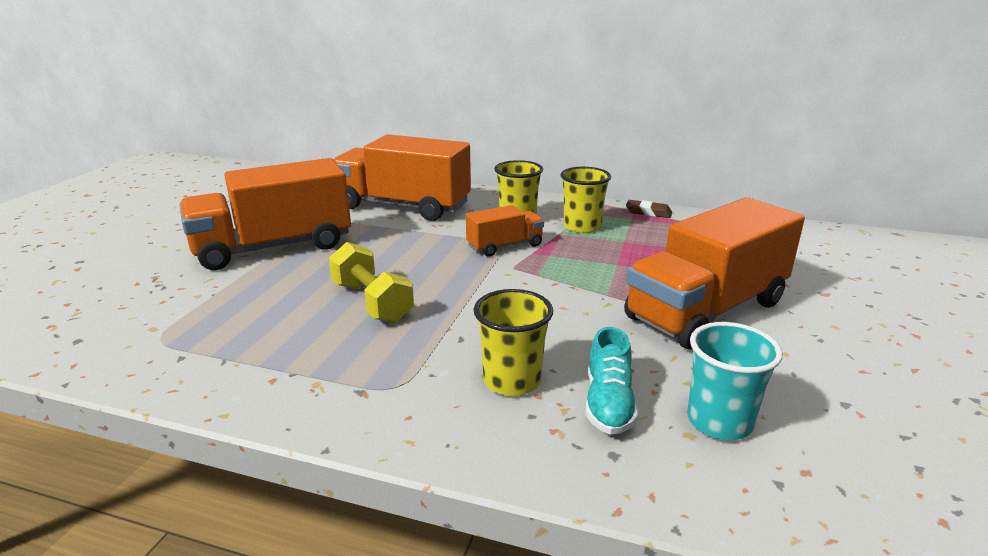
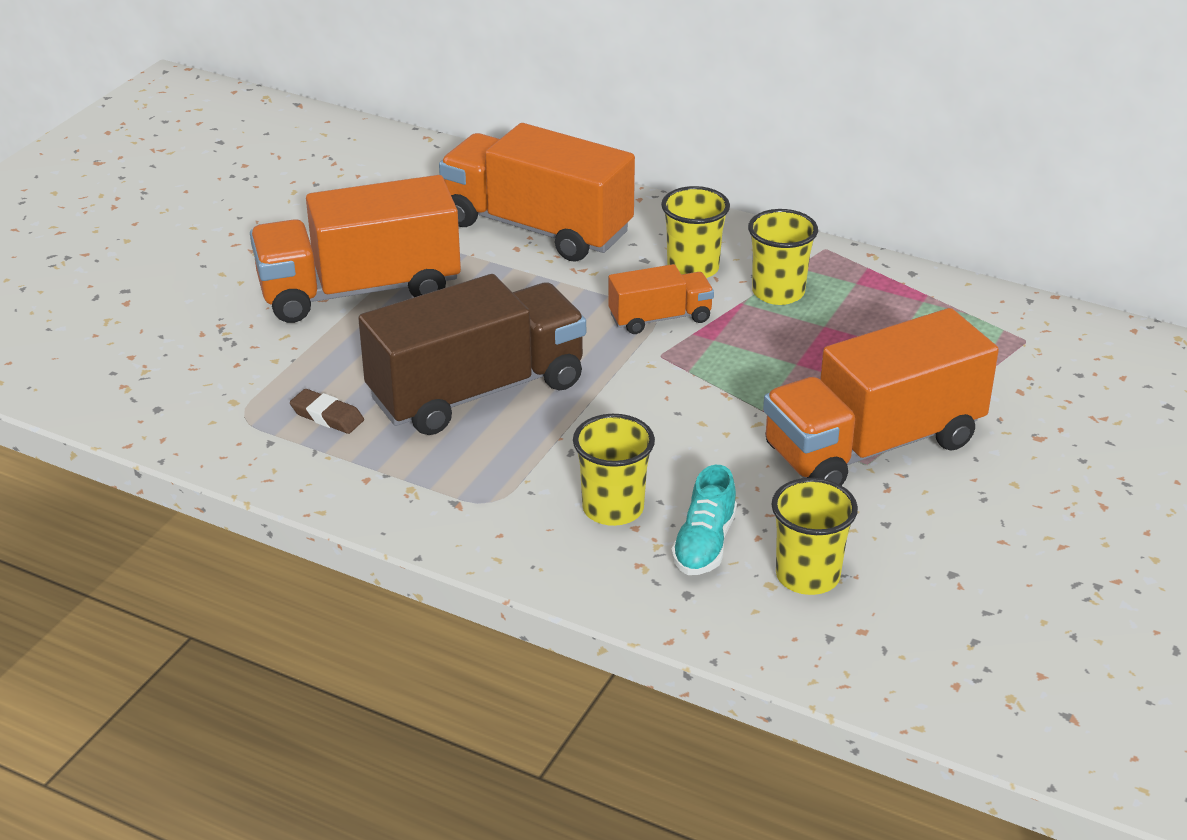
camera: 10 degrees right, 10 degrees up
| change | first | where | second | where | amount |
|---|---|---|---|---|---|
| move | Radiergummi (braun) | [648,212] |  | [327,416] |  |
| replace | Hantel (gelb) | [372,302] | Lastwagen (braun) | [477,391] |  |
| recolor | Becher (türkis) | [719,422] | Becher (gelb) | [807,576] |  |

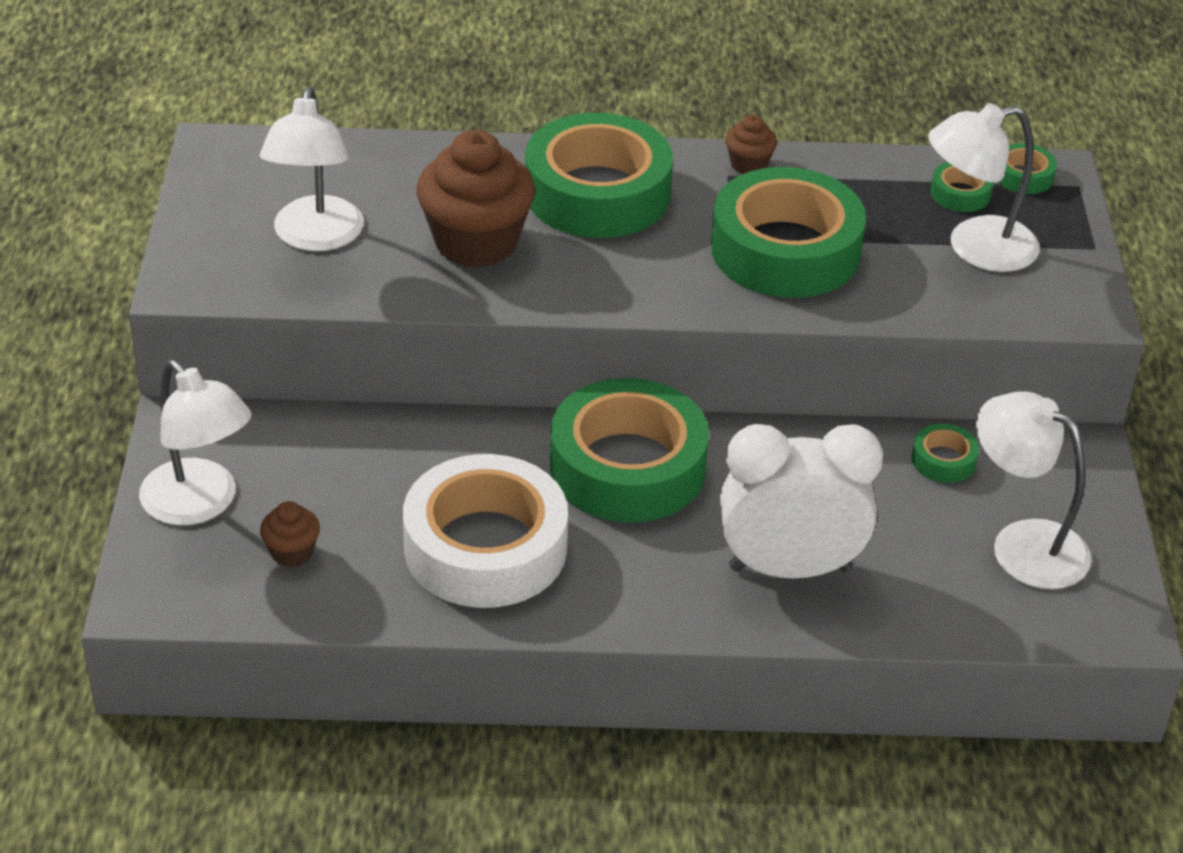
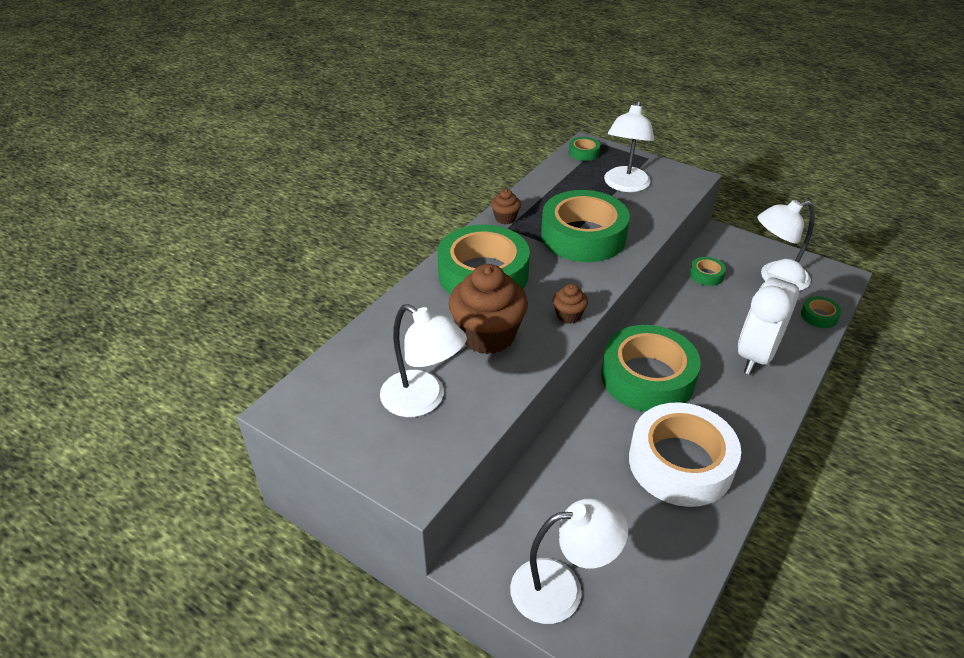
camera: 55 degrees left, 0 degrees up
| change | first | where | second | where | amount |
|---|---|---|---|---|---|
| move | Muffin (braun) | [292,552] |  | [568,315] |  |
| move | Klebeband (grün) | [960,194] |  | [819,316] |  |

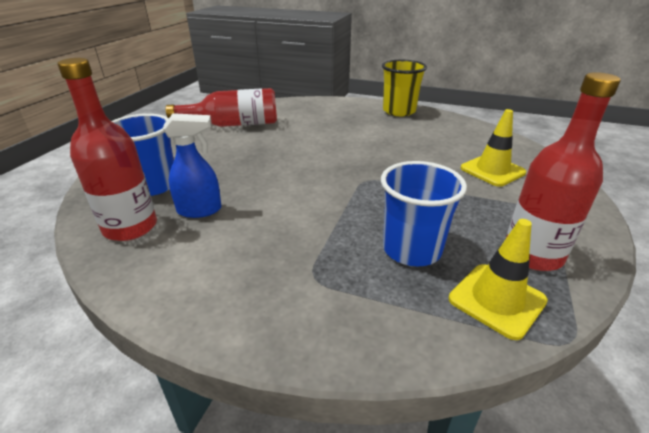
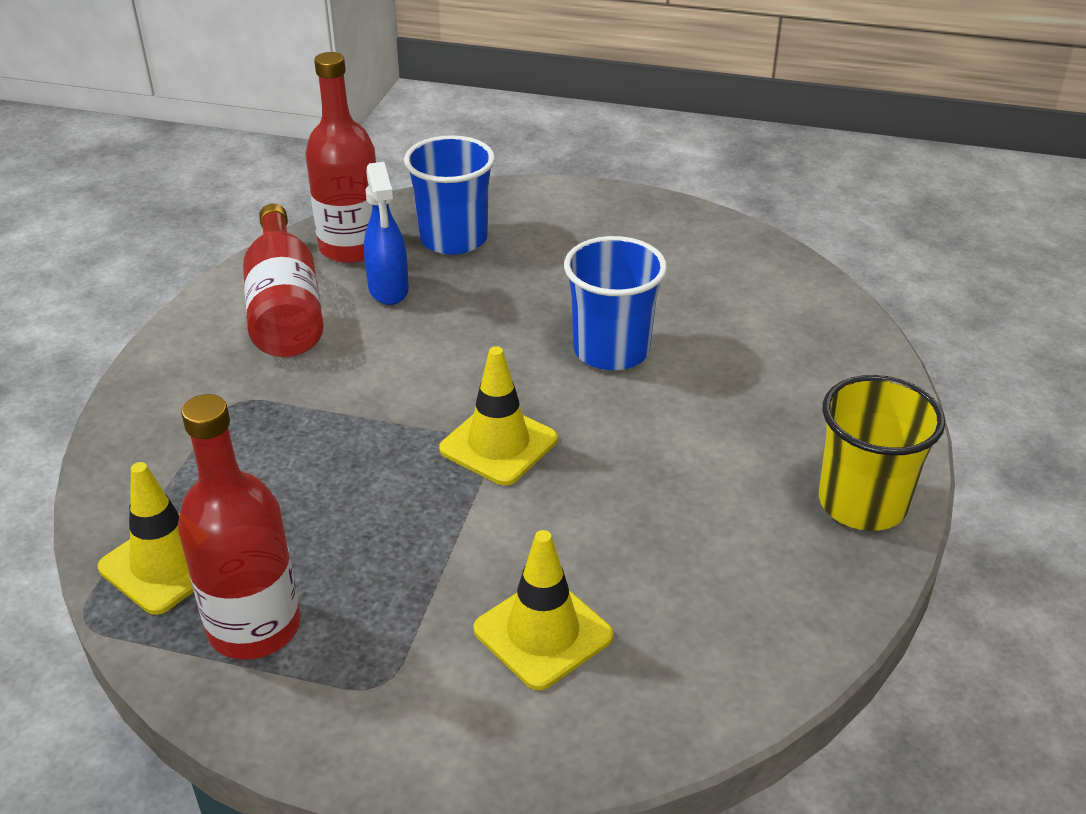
camera: 85 degrees right, 5 degrees up
| change | first | where | second | where | amount |
|---|---|---|---|---|---|
| move | Flasche (rot) | [234,124] |  | [285,307] |  |
| insert |  |  | Leitkegel (gelb) | [498,444] |  |
| move | Becher (blau) | [411,249] |  | [611,350] |  |

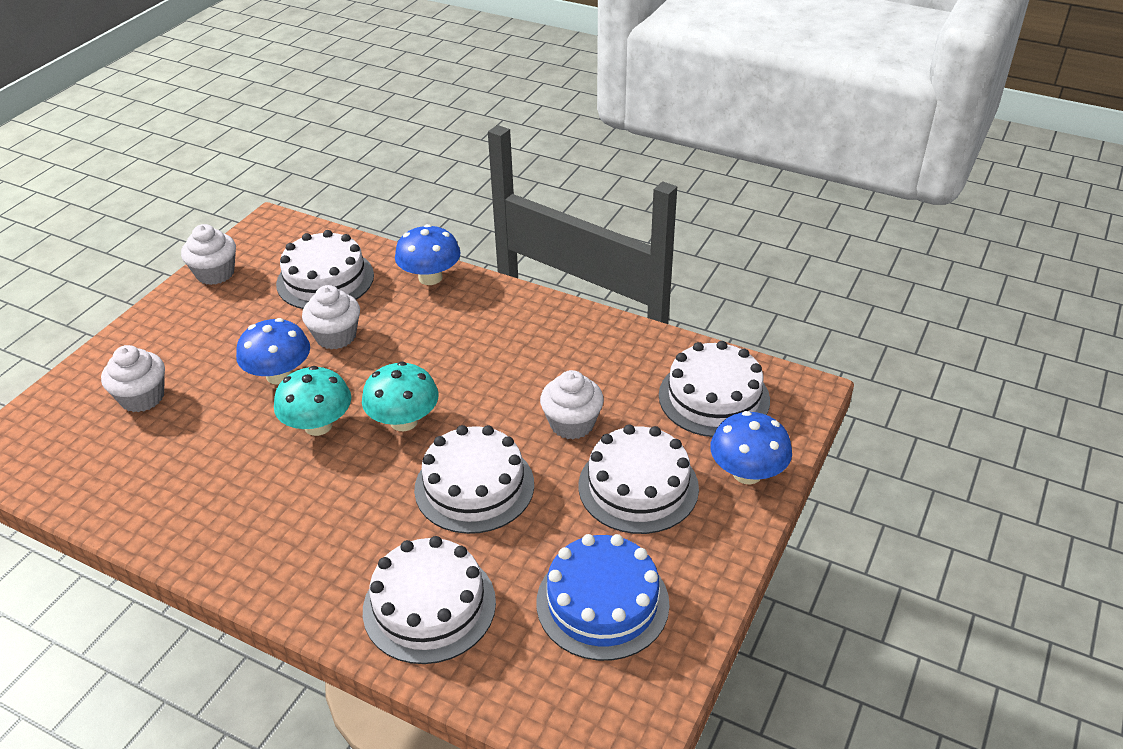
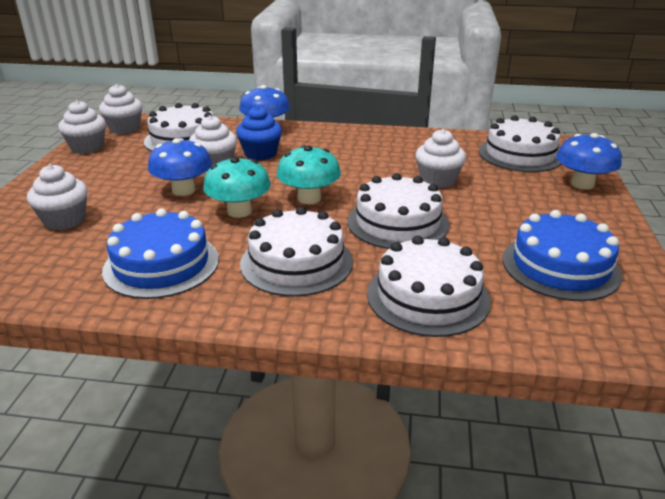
camera: 20 degrees left, 10 degrees down
| change | first | where | second | where | amount |
|---|---|---|---|---|---|
| insert |  |  | Muffin (weiß) | [125,128] |  |
| insert |  |  | Kuchen (blau) | [161,264] |  |
| insert |  |  | Muffin (blau) | [260,154] |  |
| move | Kuchen (weiß) | [638,486] |  | [296,262] |  |

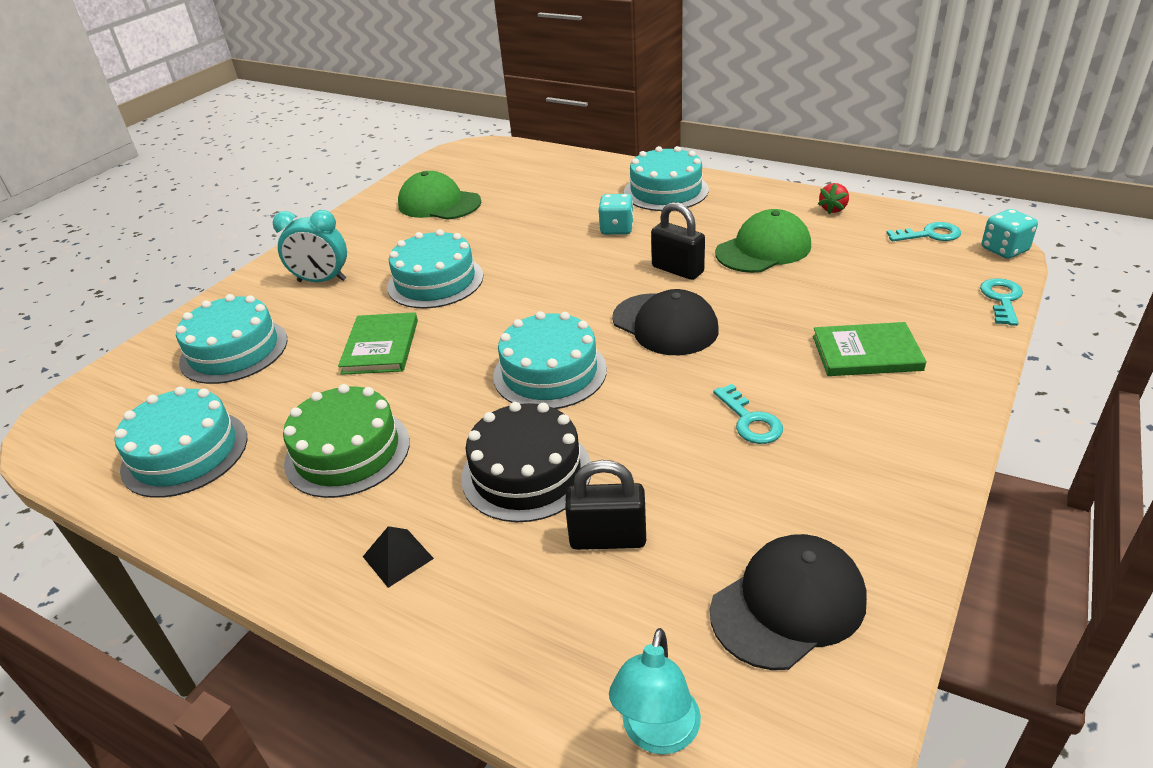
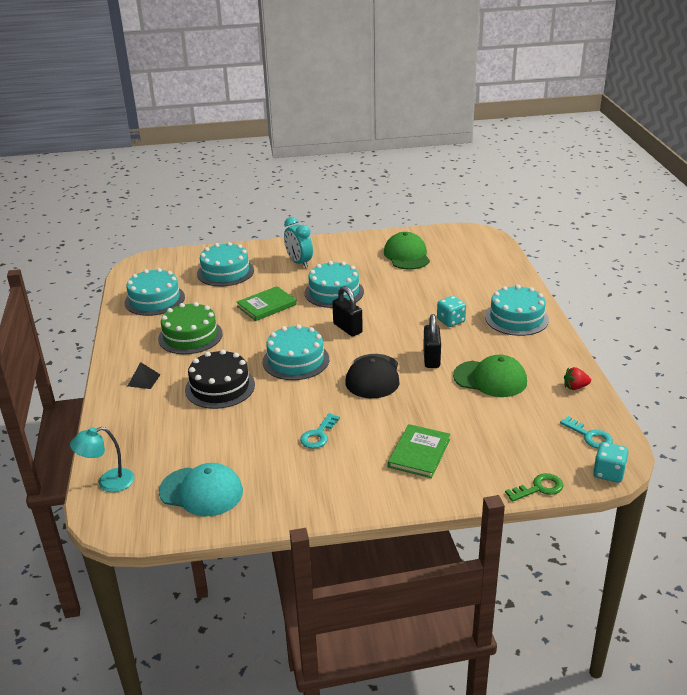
camera: 50 degrees right, 5 degrees down
| change | first | where | second | where | amount |
|---|---|---|---|---|---|
| recolor | Kappe (schwarz) | [788,604] | Kappe (türkis) | [201,491] |  |
| move | Vorhängeschloss (schwarz) | [608,538] |  | [347,328] |  |
| rotate | Buch (grün) | [866,353] |  | [419,453] | 60 degrees clockwise |
| recolor | Schlüssel (türkis) | [1002,299] | Schlüssel (grün) | [539,488] |  |

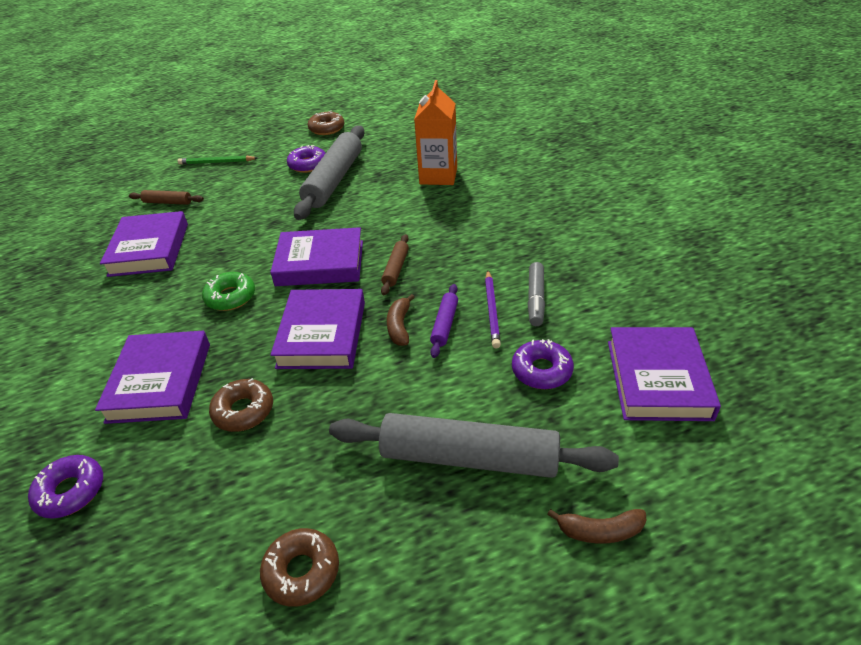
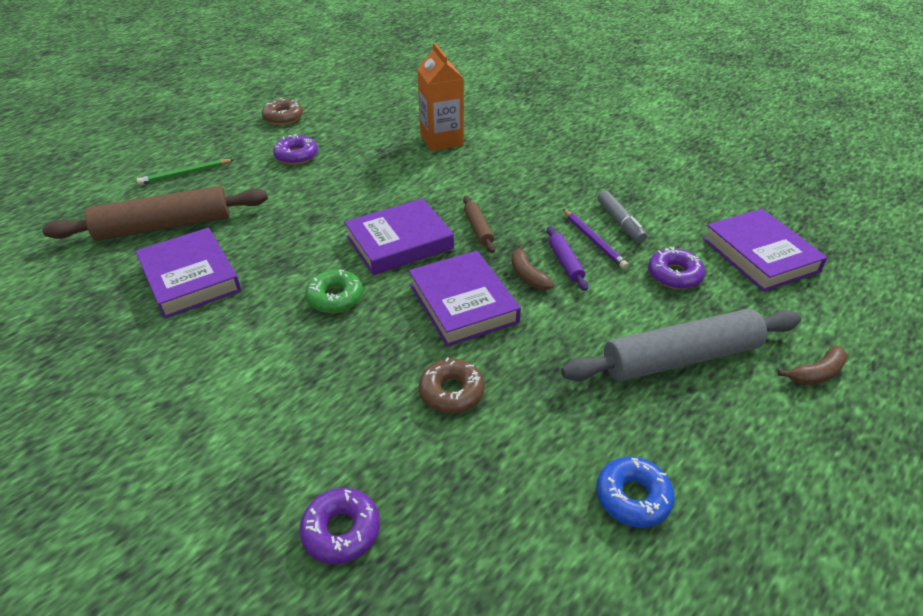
camera: 30 degrees left, 0 degrees up
| change | first | where | second | where | amount |
|---|---|---|---|---|---|
| resize | Nudelholz (braun) | [168,202] |  | [164,226] | x2.21 |
| recolor | Donut (braun) | [302,571] | Donut (blau) | [633,497] |  |
| delete | Buch (lila) | [160,382] |  |  |  |
| delete | Nudelholz (grau) | [334,180] |  |  |  |

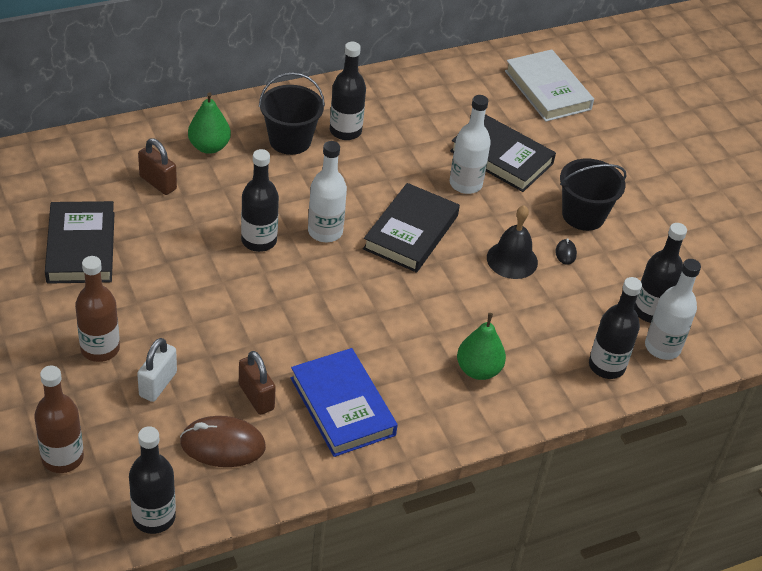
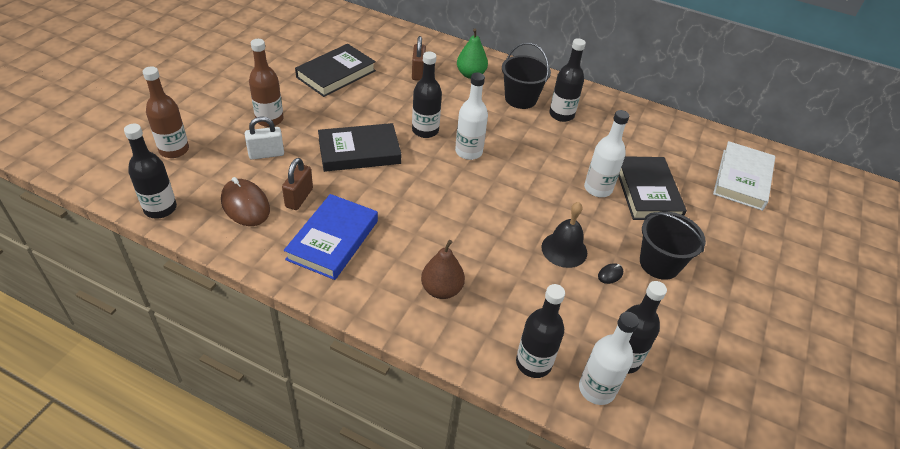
camera: 50 degrees right, 0 degrees up
| change | first | where | second | where | amount |
|---|---|---|---|---|---|
| move | Buch (schwarz) | [411,232] |  | [359,152] |  |
| recolor | Birne (grün) | [478,370] | Birne (braun) | [441,290] |  |

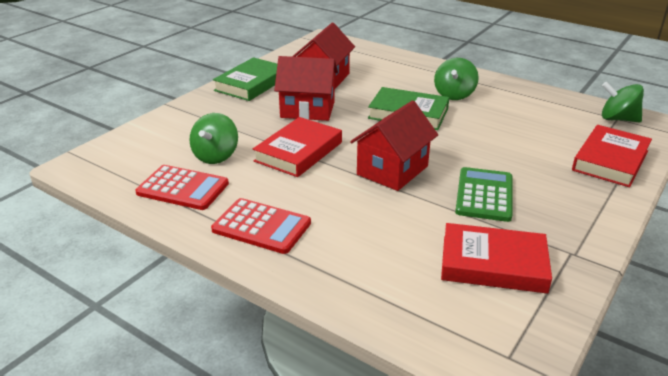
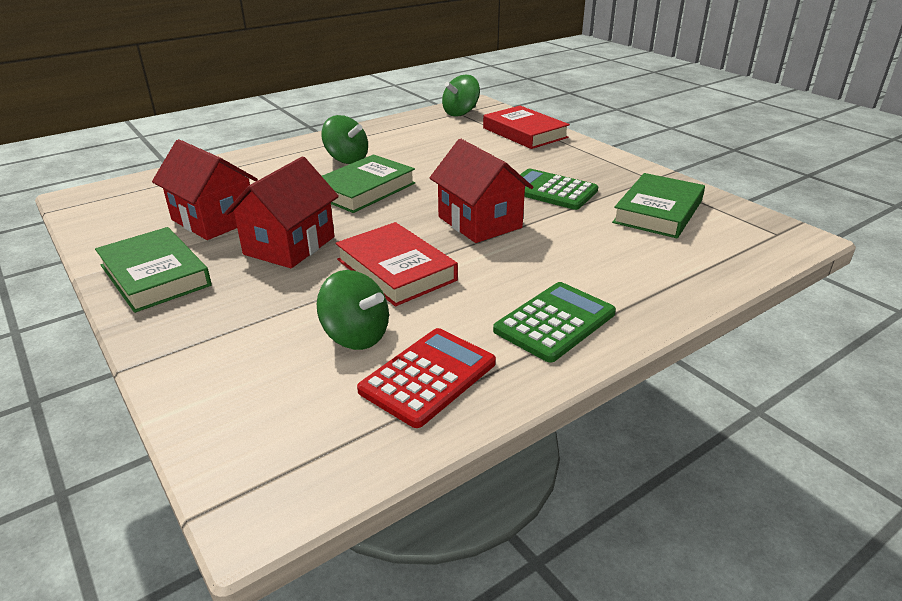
camera: 70 degrees left, 0 degrees up
| change | first | where | second | where | amount |
|---|---|---|---|---|---|
| recolor | Taschenrechner (rot) | [261,226] | Taschenrechner (grün) | [555,322] |  |
| recolor | Buch (rot) | [493,264] | Buch (grün) | [658,211] |  |

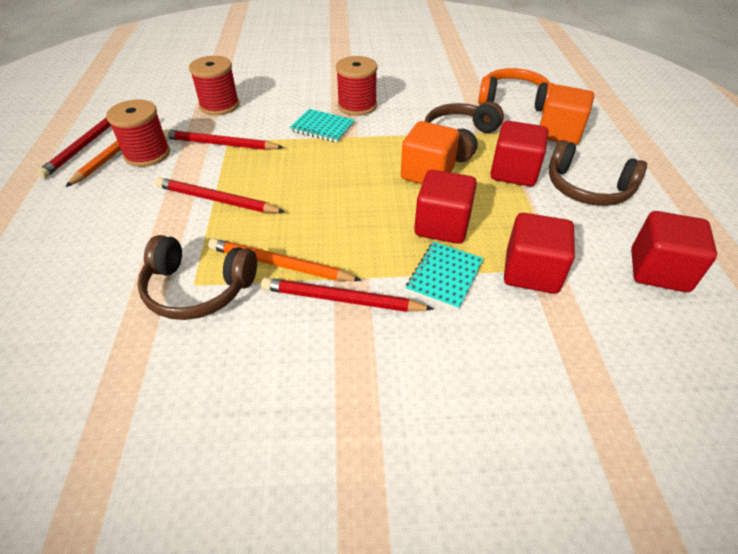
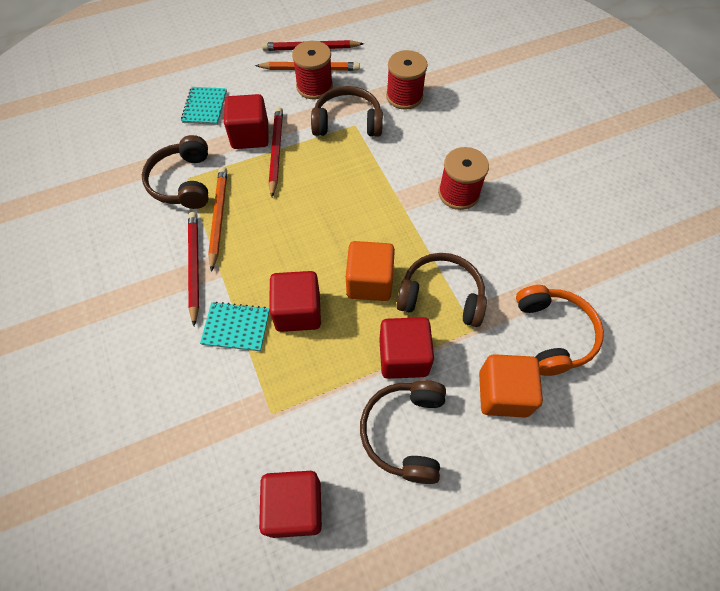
camera: 70 degrees right, 15 degrees up
| change | first | where | second | where | amount |
|---|---|---|---|---|---|
| move | Notizbuch (türkis) | [322,127] |  | [205,107] |  |
| move | Kubus (rot) | [531,272] |  | [250,136] |  |
| replace | Bleistift (rot) | [220,144] | Kopfhörer (braun) | [347,122] |  |

